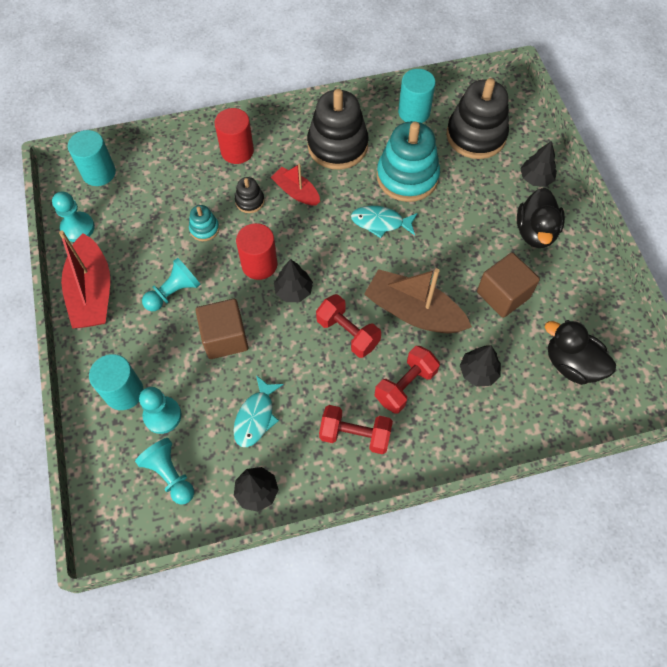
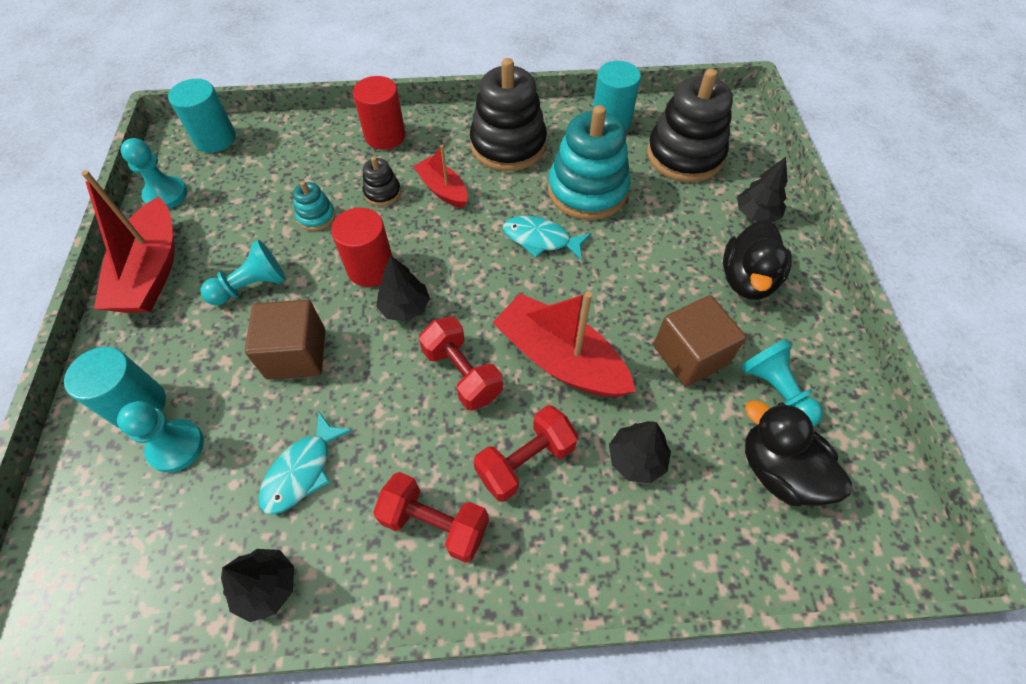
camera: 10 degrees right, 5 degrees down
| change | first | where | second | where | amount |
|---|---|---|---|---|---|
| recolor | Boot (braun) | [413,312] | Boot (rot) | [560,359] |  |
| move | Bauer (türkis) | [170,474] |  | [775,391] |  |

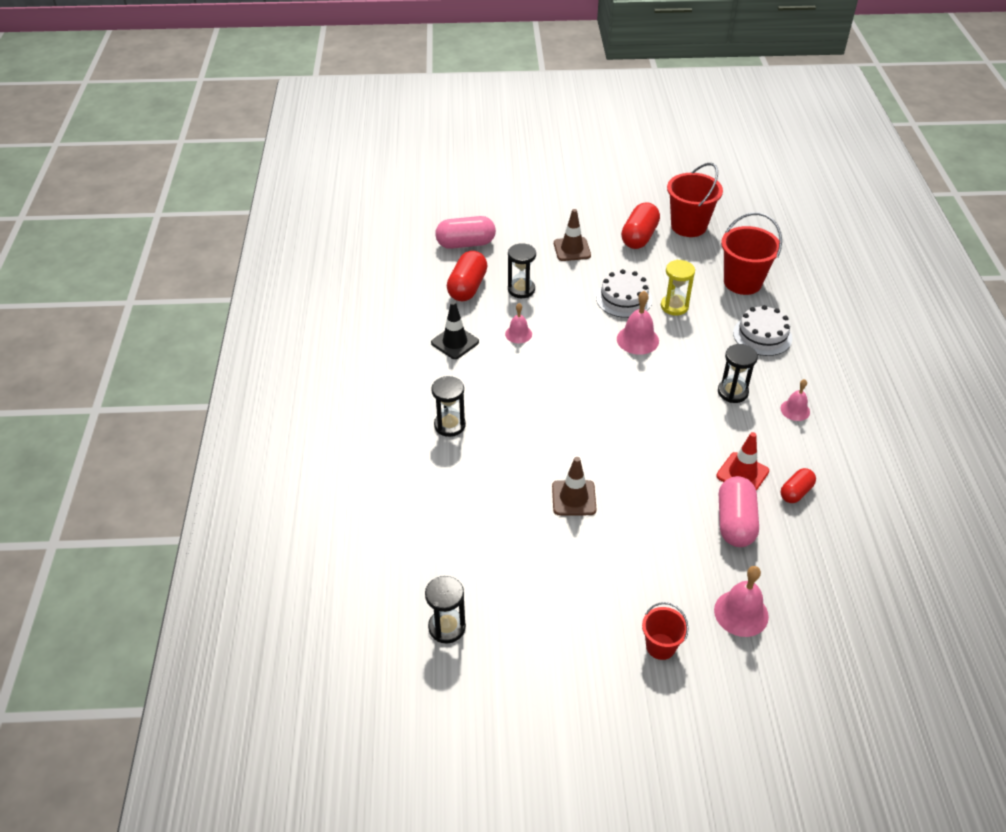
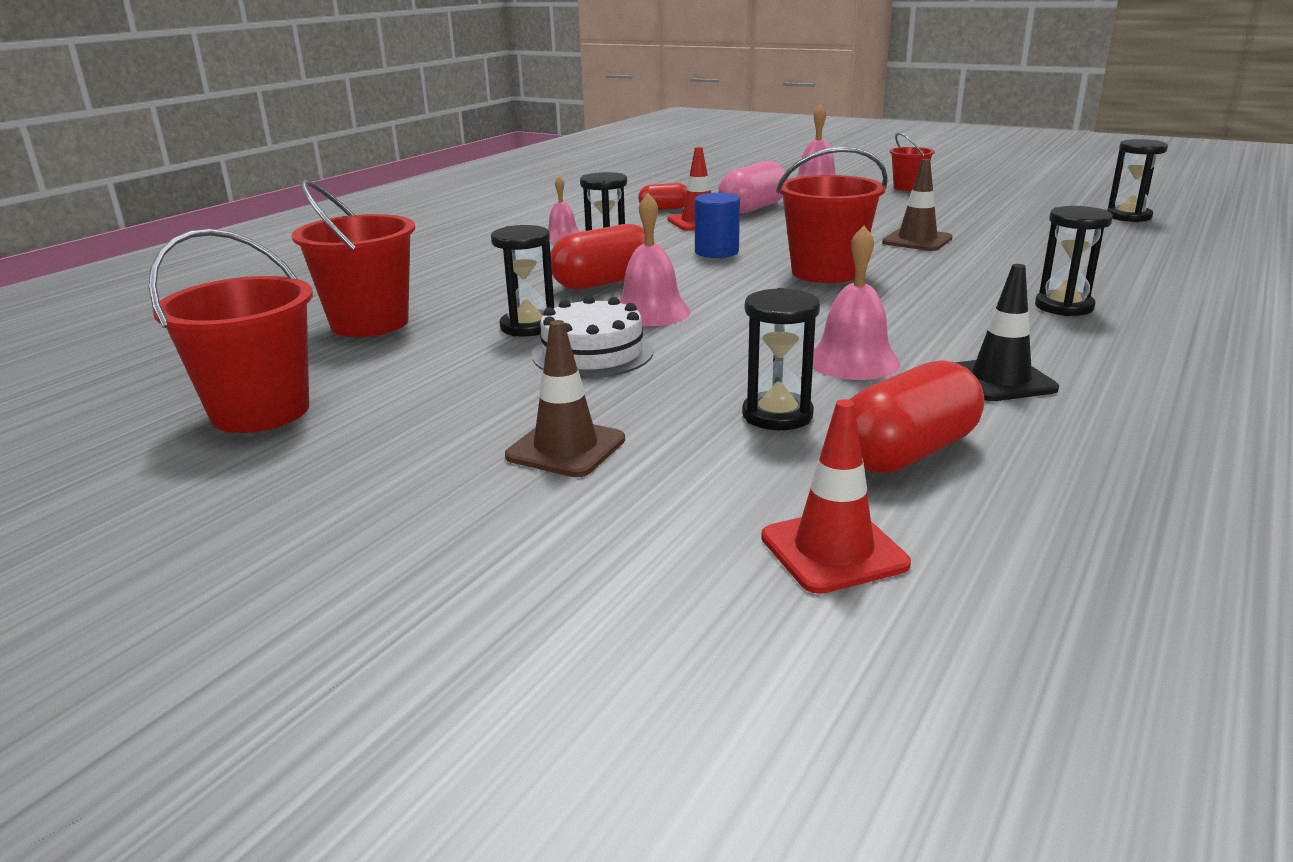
camera: 145 degrees left, 20 degrees down
| change | first | where | second | where | amount |
|---|---|---|---|---|---|
| recolor | Sanduhr (gelb) | [674,306] | Sanduhr (schwarz) | [528,327] |  |
| move | Kapsel (rot) | [639,237] |  | [604,282] |  |
| insert |  |  | Vollzylinder (blau) | [716,252] |  |
| replace | Kapsel (rosa) | [465,244] | Leitkegel (rot) | [833,551] |  |
| insert |  |  | Eimer (rot) | [825,272] |  |
| resize | Glocke (rosa) | [518,334] |  | [853,361] | x1.55 |
| delete | Kuchen (weiß) | [762,335] |  |  |  |

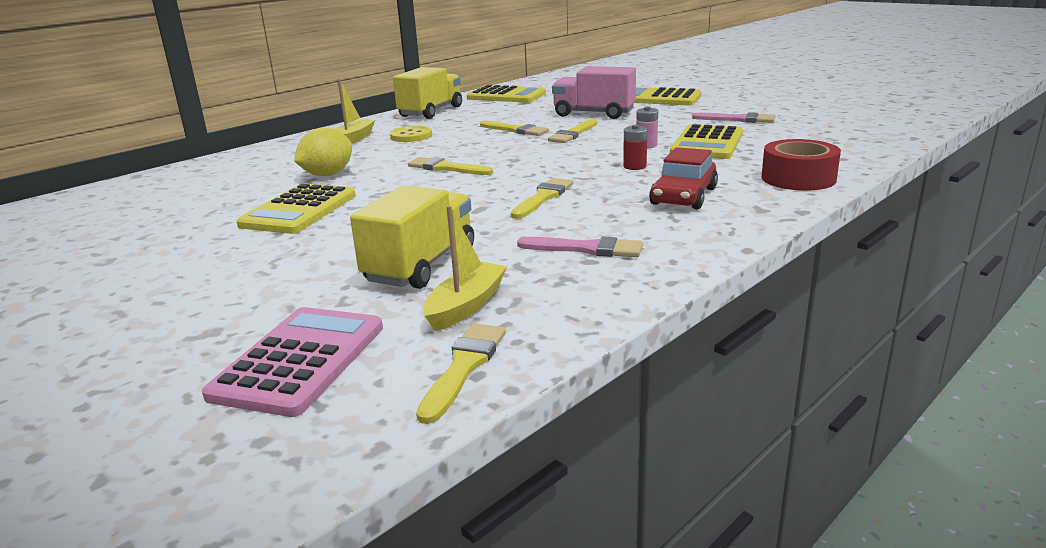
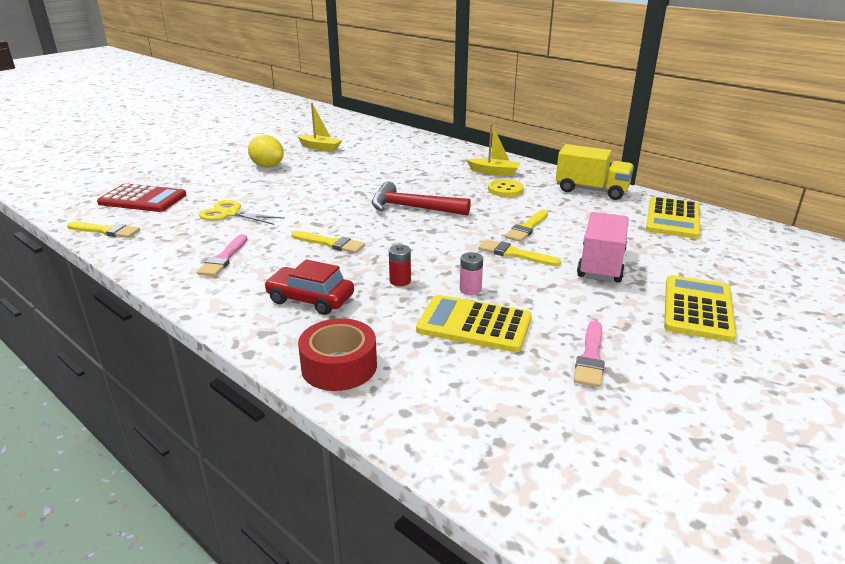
camera: 85 degrees right, 5 degrees up
| change | first | where | second | where | amount |
|---|---|---|---|---|---|
| recolor | Taschenrechner (rosa) | [300,361] | Taschenrechner (rot) | [143,199] |  |
| replace | Lastwagen (gelb) | [421,265] | Schere (gelb) | [230,214] |  |
| move | Zitrone (gelb) | [327,175] |  | [267,166] |  |
| move | Boot (gelb) | [466,306] |  | [320,147] |  |
| replace | Pinsel (gelb) | [446,168] | Hammer (rot) | [412,208] |  |
| delete | Taschenrechner (gelb) | [299,210] |  |  |  |

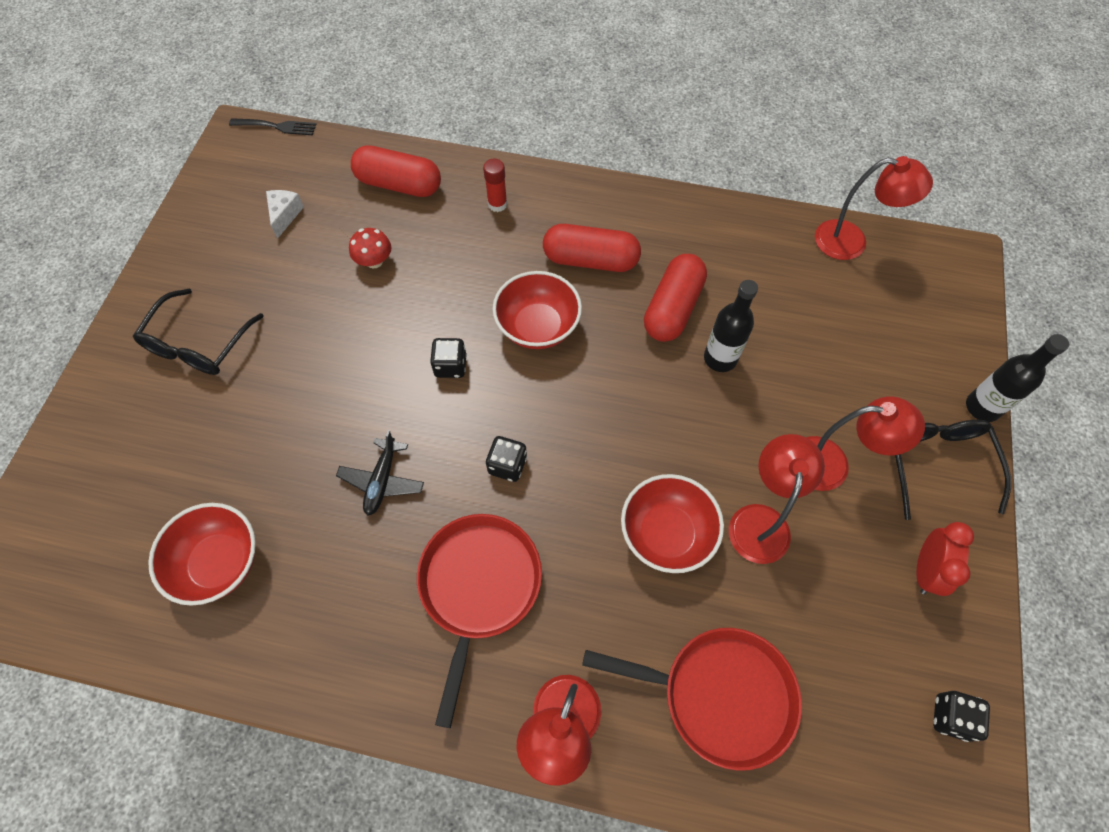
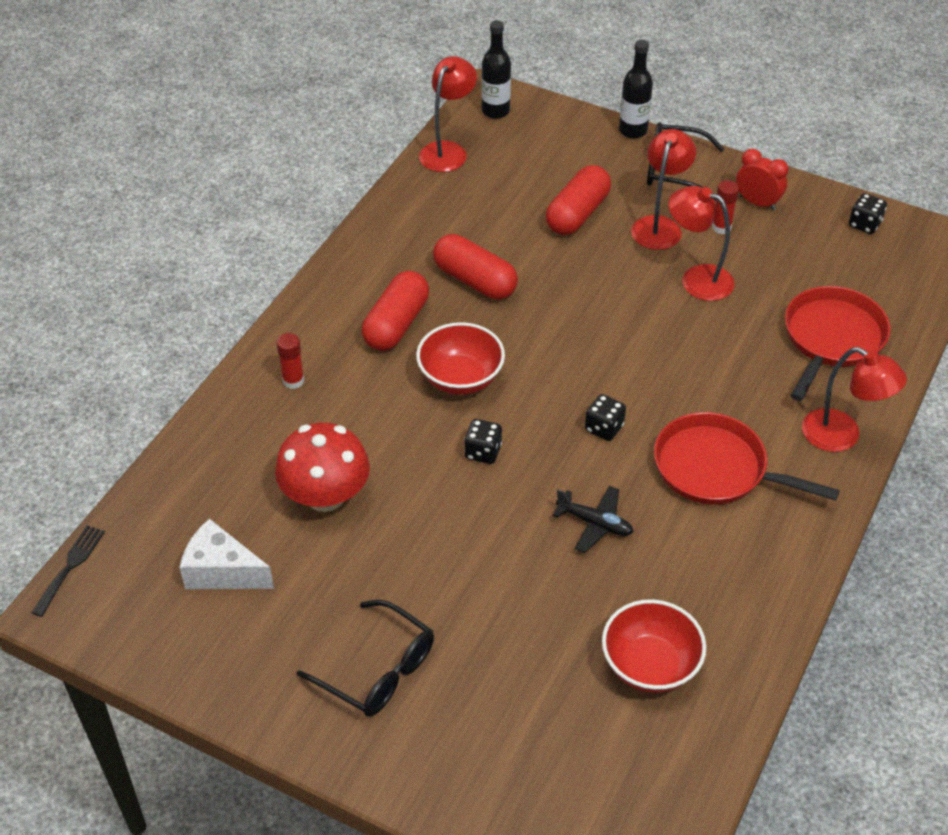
camera: 75 degrees left, 15 degrees down
| change | first | where | second | where | amount |
|---|---|---|---|---|---|
| resize | Käse (weiß) | [285,215] |  | [222,571] | x1.59 |
| resize | Pilz (rot) | [374,261] |  | [325,496] | x1.97 |
| move | Flasche (schwarz) | [720,358] |  | [495,111] |  |
| move | Kapsel (rot) | [399,184] |  | [577,214] |  |
| insert |  |  | Klebestift (rot) | [721,227] |  |
| delete | Schüssel (rot) | [666,534] |  |  |  |

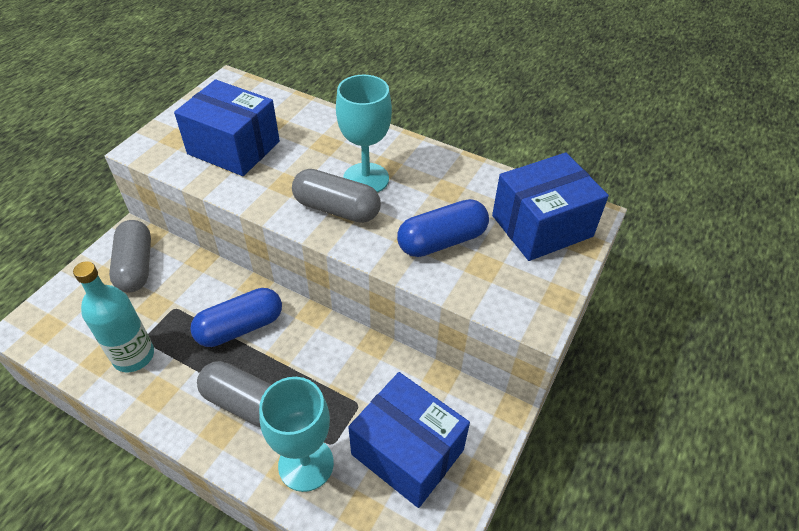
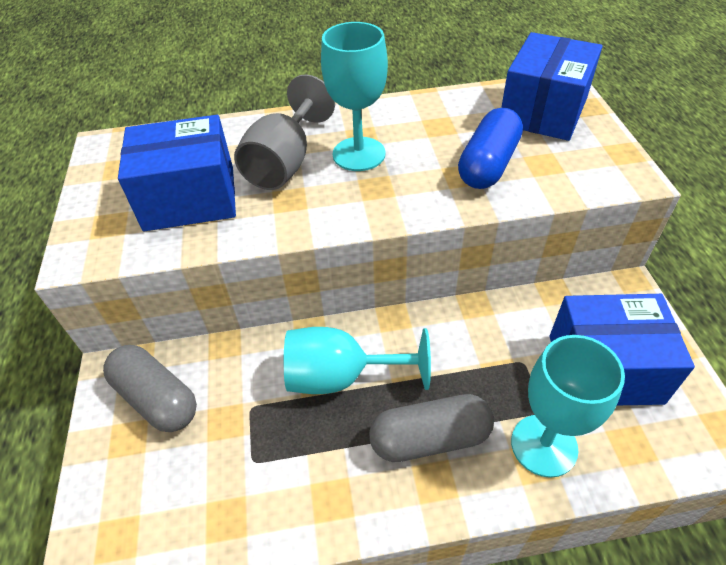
camera: 35 degrees left, 0 degrees up
| change | first | where | second | where | amount |
|---|---|---|---|---|---|
| insert |  |  | Kelch (grau) | [285,163] |  |
| replace | Kapsel (blau) | [240,327] | Kelch (türkis) | [341,376] |  |
| delete | Flasche (türkis) | [133,356] |  |  |  |
| delete | Kapsel (grau) | [337,209] |  |  |  |

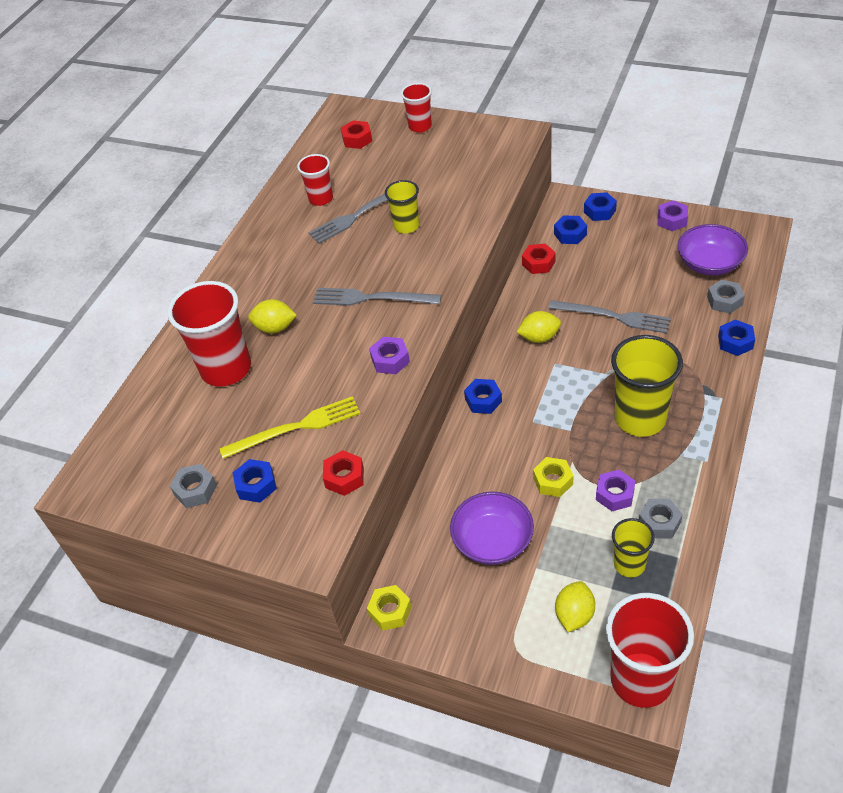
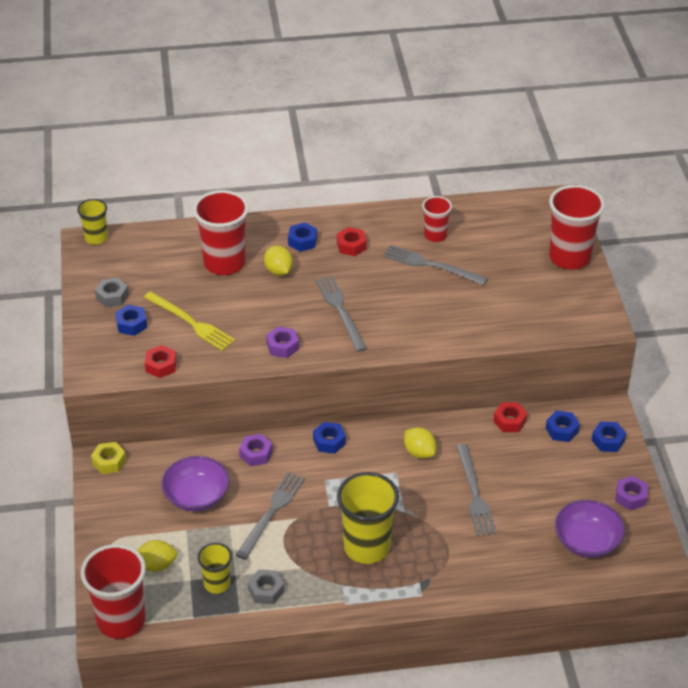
camera: 55 degrees right, 5 degrees down
| change | first | where | second | where | amount |
|---|---|---|---|---|---|
| move | Becher (gelb) | [406,226] |  | [96,238] |  |
| replace | Sechskantmutter (gelb) | [553,481] | Gabel (grau) | [271,512] |  |
| move | Sechskantmutter (lila) | [615,494] |  | [256,454] |  |
| move | Sechskantmutter (blau) | [735,342] |  | [302,241] |  |
| move | Sechskantmutter (rot) | [357,139] |  | [351,246] |  |
| resize | Becher (rot) | [420,126] |  | [569,257] | x1.81 |
| delete | Sechskantmutter (grau) | [724,301] |  |  |  |

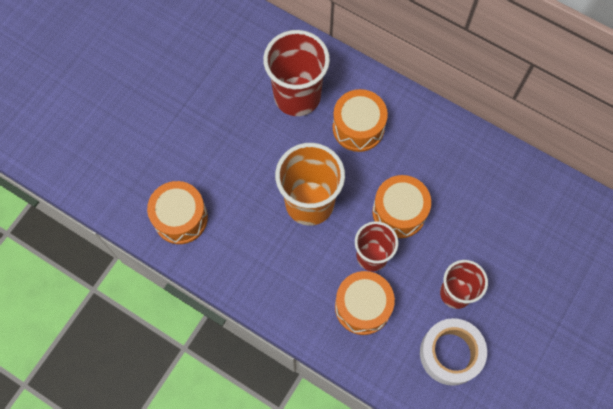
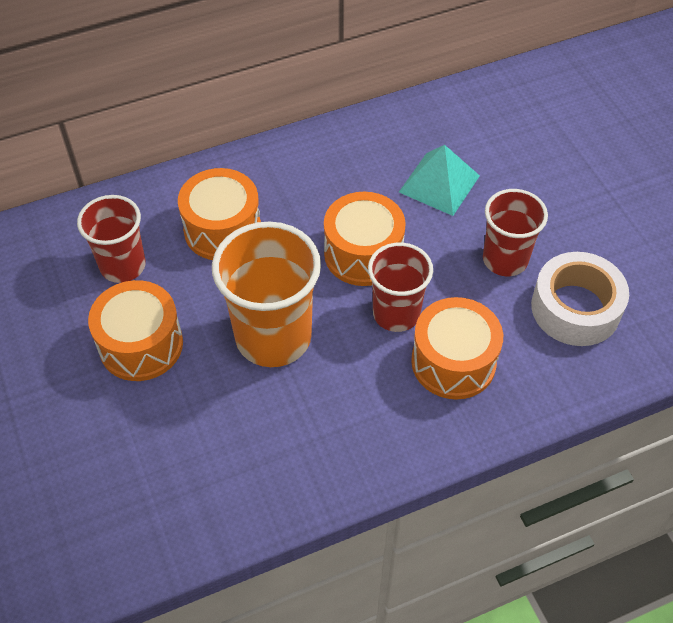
camera: 55 degrees left, 15 degrees down
| change | first | where | second | where | amount |
|---|---|---|---|---|---|
| resize | Becher (rot) | [297,96] |  | [123,266] | x0.63 |
| move | Trommel (orange) | [180,218] |  | [141,344] |  |
| insert |  |  | Pyramide (türkis) | [439,183] |  |

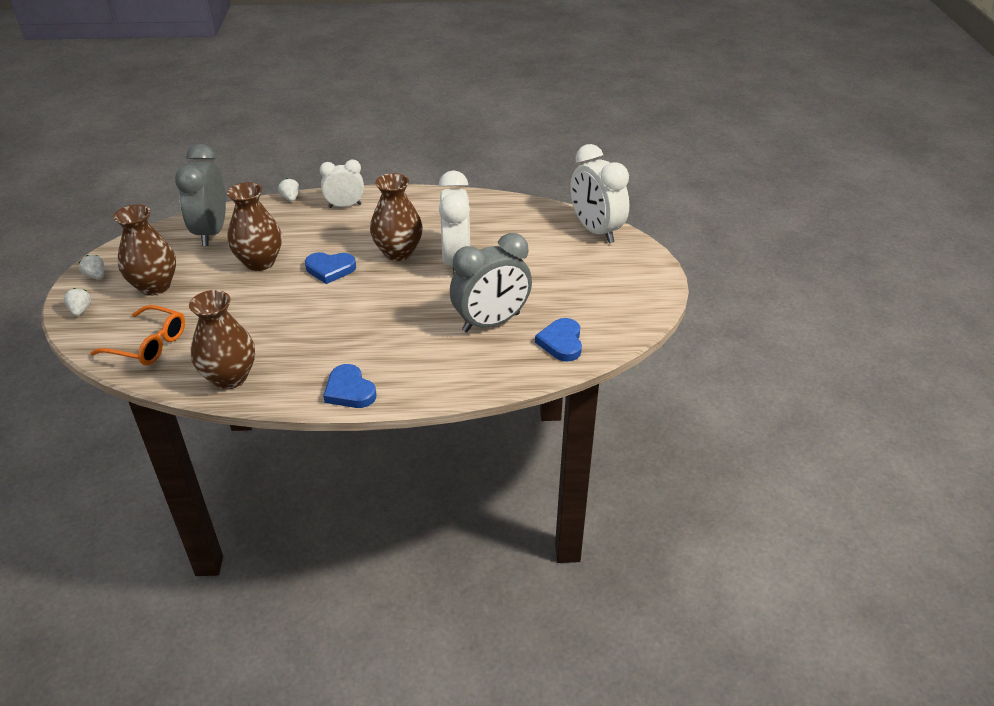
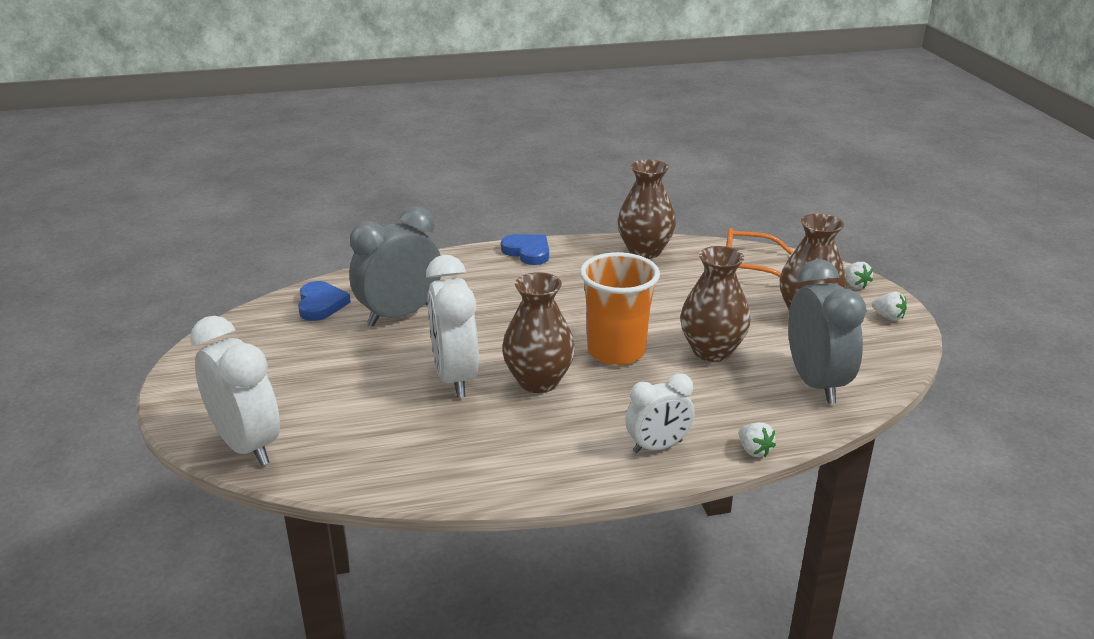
camera: 170 degrees right, 10 degrees down
| change | first | where | second | where | amount |
|---|---|---|---|---|---|
| replace | Herz (blau) | [330,269] | Becher (orange) | [616,351] |  |

